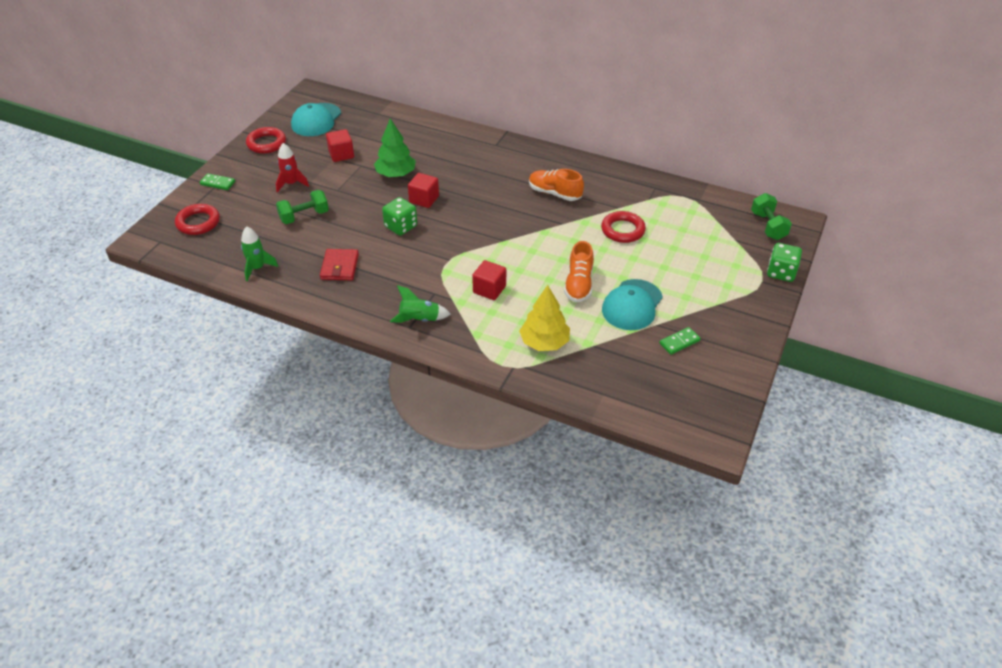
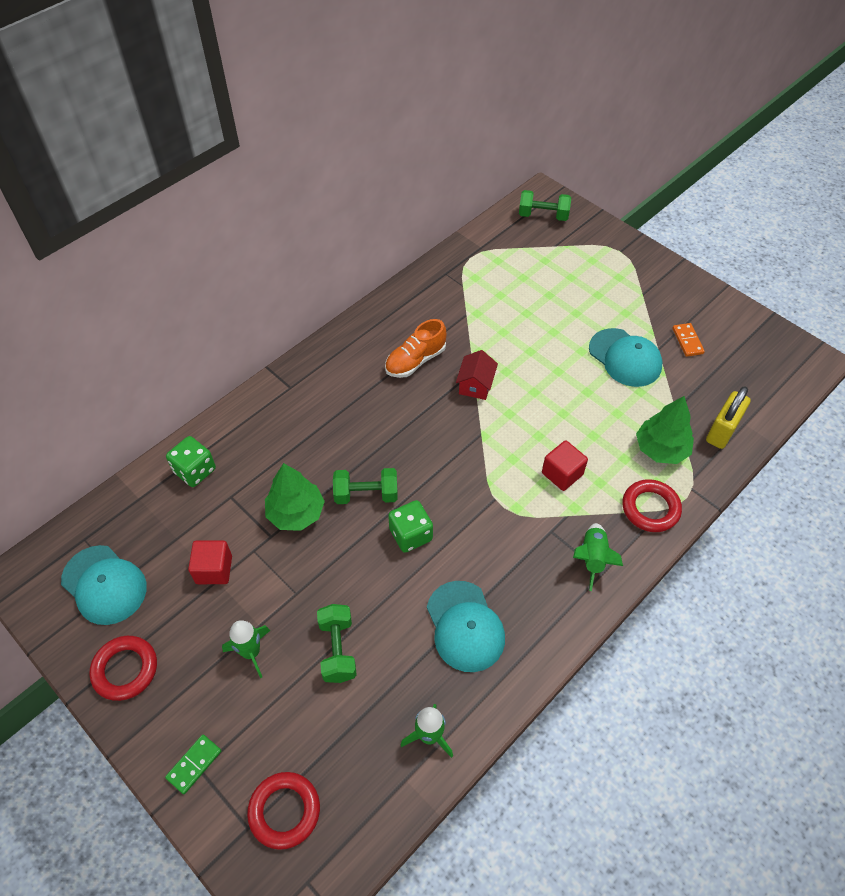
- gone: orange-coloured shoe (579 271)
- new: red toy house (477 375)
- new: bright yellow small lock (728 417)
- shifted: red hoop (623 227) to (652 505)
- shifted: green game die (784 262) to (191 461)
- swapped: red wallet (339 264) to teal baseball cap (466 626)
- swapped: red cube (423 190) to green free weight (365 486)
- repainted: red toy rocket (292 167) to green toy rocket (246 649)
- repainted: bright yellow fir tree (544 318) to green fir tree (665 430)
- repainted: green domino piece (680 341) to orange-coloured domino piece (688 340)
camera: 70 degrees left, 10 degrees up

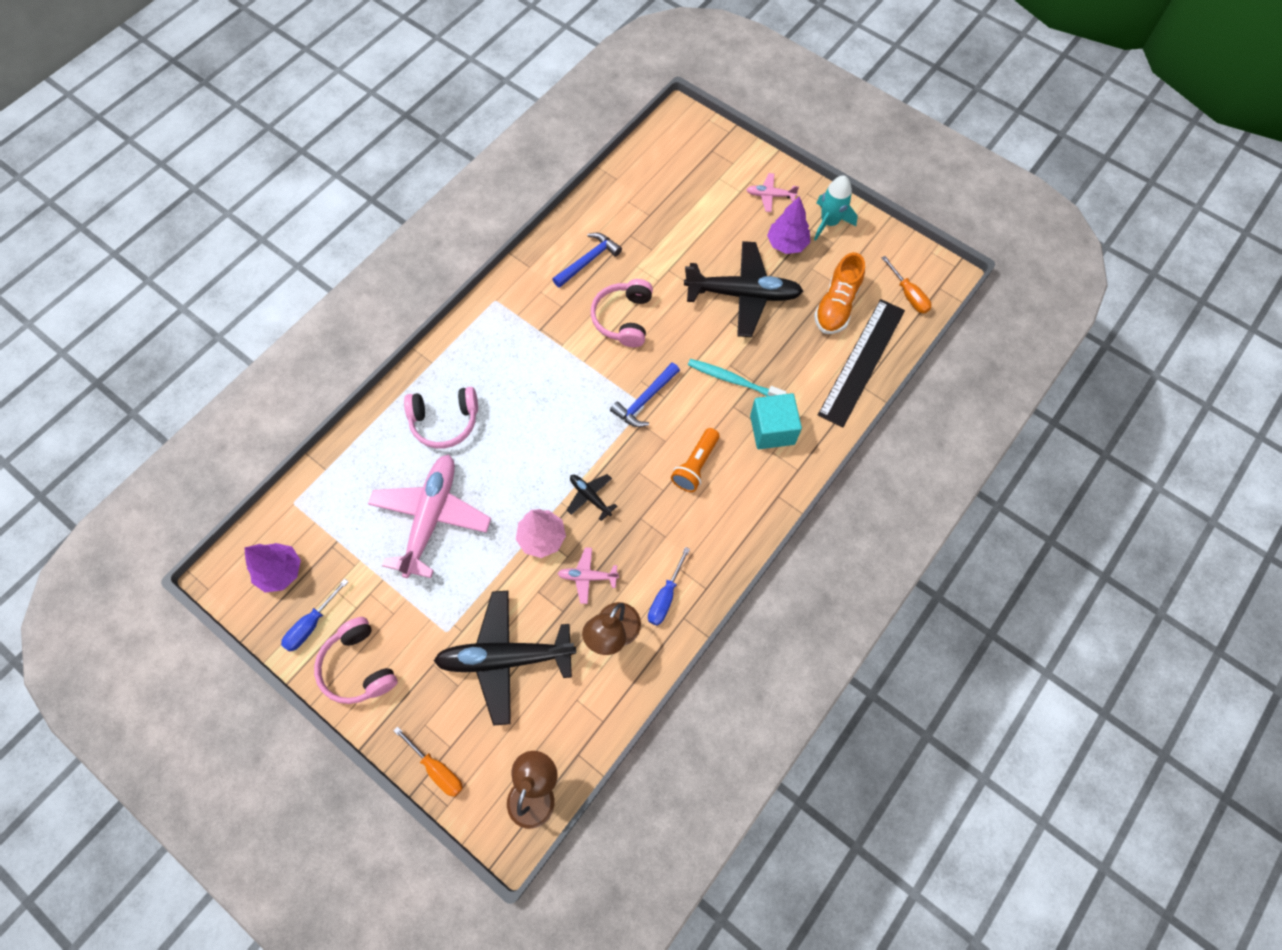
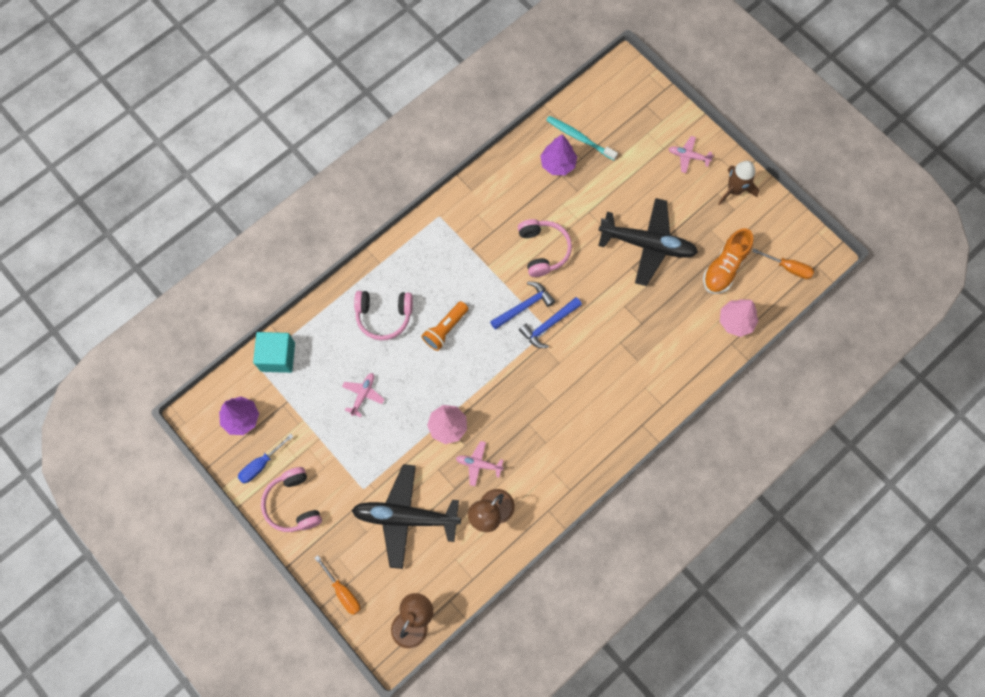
- gone: ebony aeroplane (592 497)
- gone: blue flat screwdriver (669 586)
- shifted: blue carpenter's hammer (587 260) to (522 306)
- shifted: orange-coloured torch (695 460) to (445 326)
- shifted: teal tooth brush (737 377) to (582 138)
- shifted: teal cube (776 421) to (274 352)
- shifted: royal purple fir tree (788 225) to (558 155)
- swapped: ebony measuring stick (861 363) to rose-pink fir tree (739 318)
- repainted: teal toy rocket (836 208) to brown toy rocket (738 183)
- rotated: rose-pink headset (622 313) = (545 248) 150 degrees clockwise
- rotated: orange-coloured flat screwdriver (906 284) = (783 264) 45 degrees counterclockwise
- scaled: rose-pink aeroplane (429 516) = (363 395) x0.45
camera: 10 degrees right, 5 degrees up

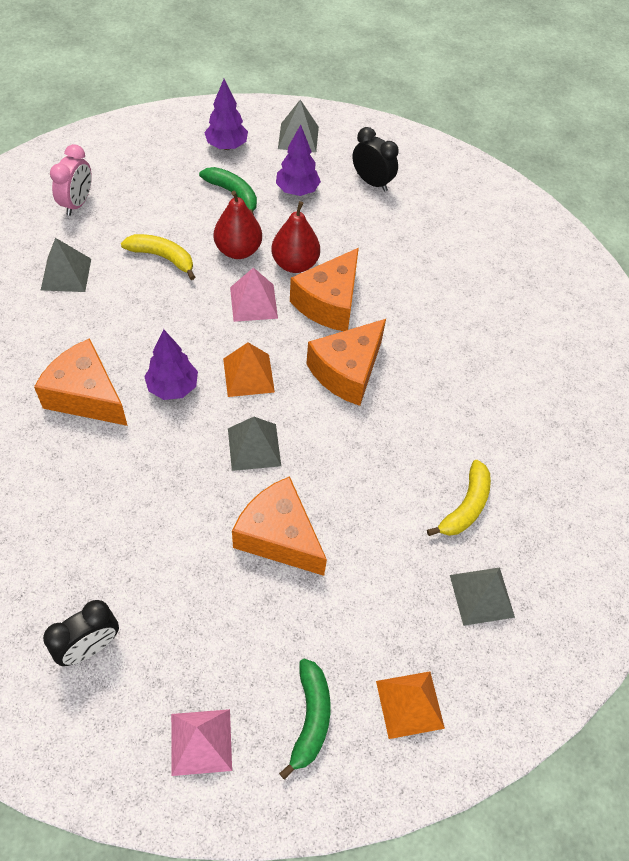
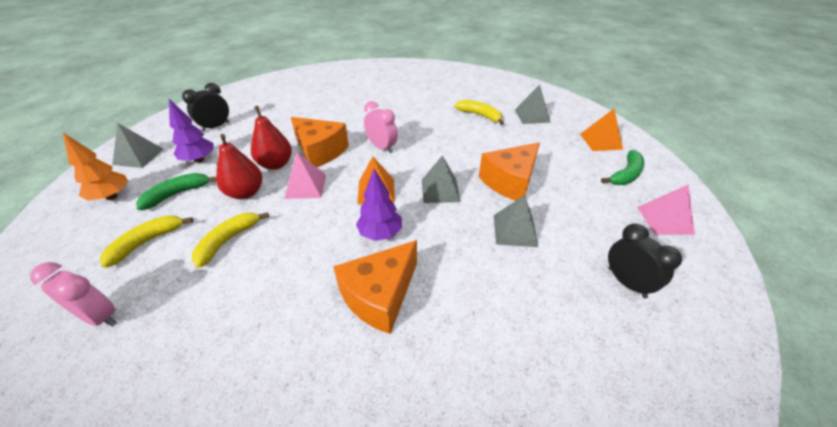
- new: bright yellow banana fruit (146 242)
- shifted: gray pyramid shape (66 265) to (516 221)
- swapped: orange-coloured piece of cheese (346 362) to rose-pink bedside clock (381 127)
- repainted: royal purple fir tree (226 114) to orange-coloured fir tree (95 166)
- rotated: green banana fruit (305 719) = (622 167) 120 degrees clockwise
camera: 80 degrees left, 15 degrees down

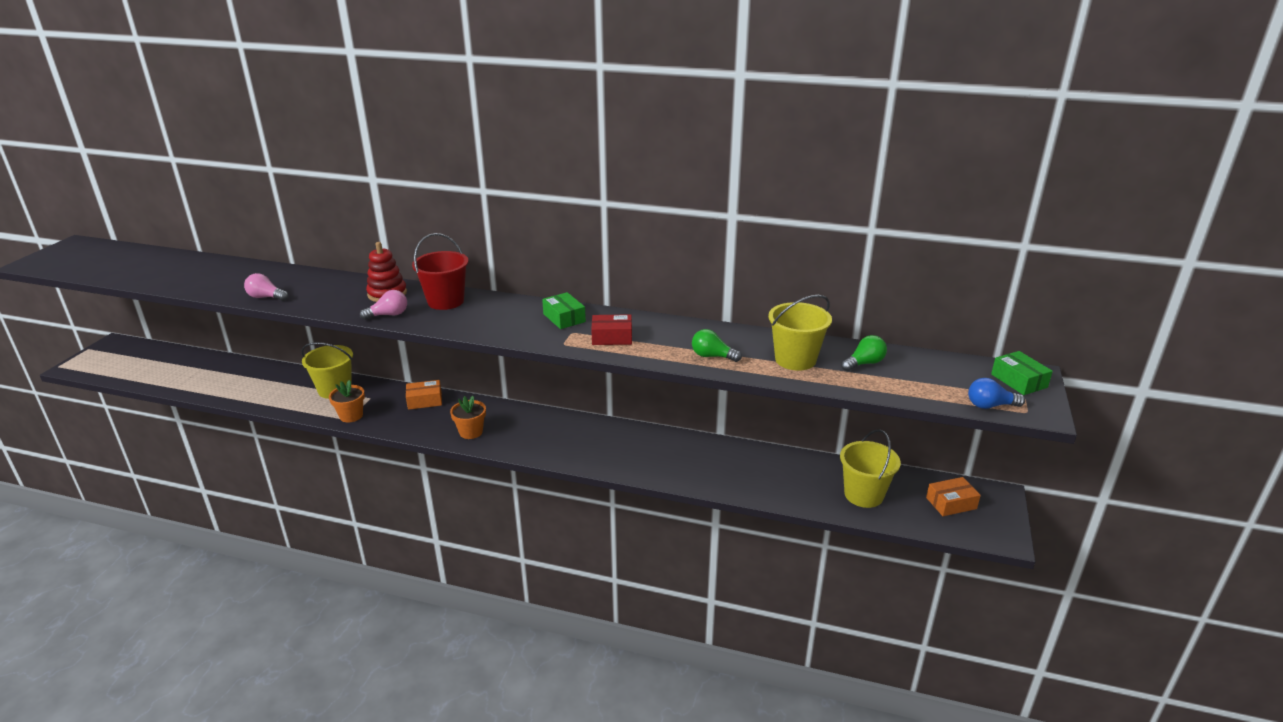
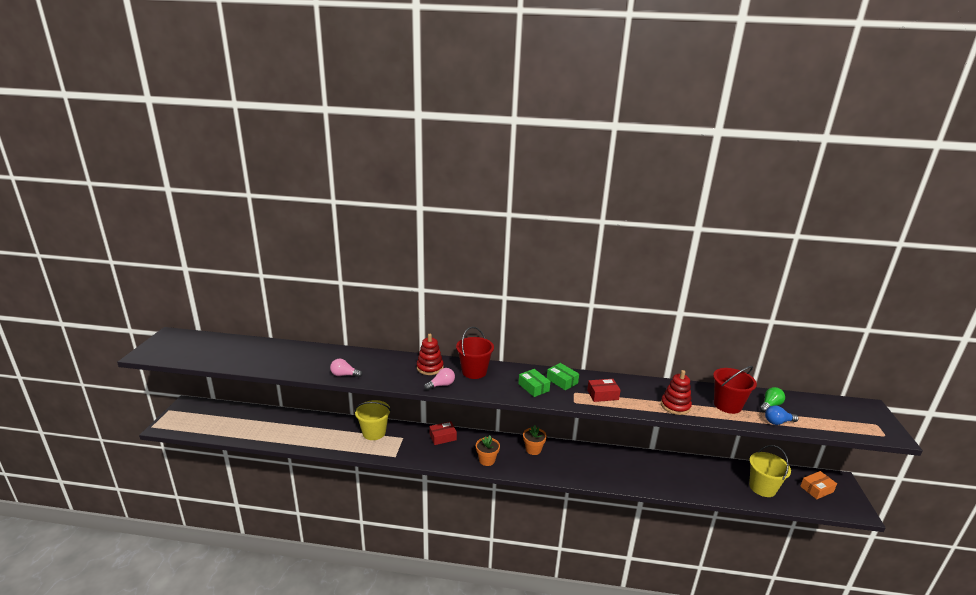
- shifted: orange-coloured potted plant (347 401) to (535 440)
- shifted: blue light bulb (996 393) to (782 415)
- shifted: green parcel (1022 373) to (534 383)
- swapped: green light bulb (717 345) to red stacking rings (676 392)
- repainted: orange-coloured parcel (424 395) to red parcel (443 433)
- repainted: bright yellow bucket (800 333) to red bucket (735 390)
camera: 10 degrees left, 5 degrees down

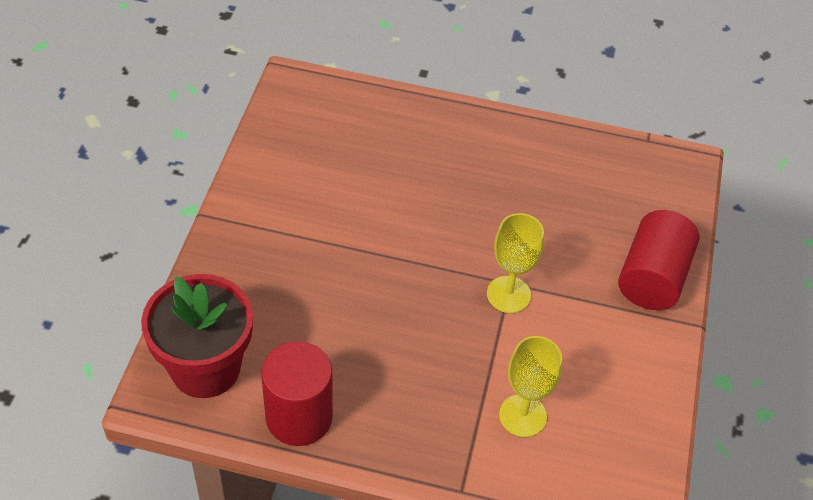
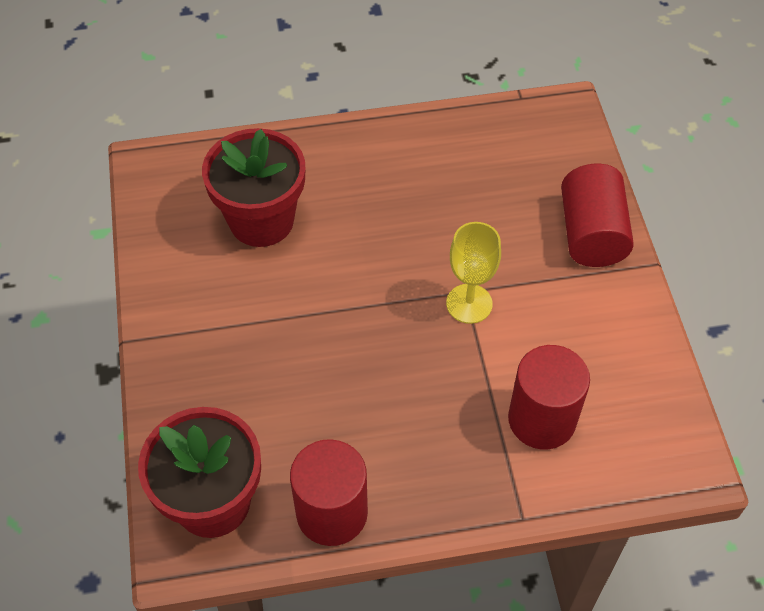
- new: red potted plant (253 187)
- swapped: bright yellow chalice (530 386) to red solid cylinder (549 397)
camera: 20 degrees left, 5 degrees up

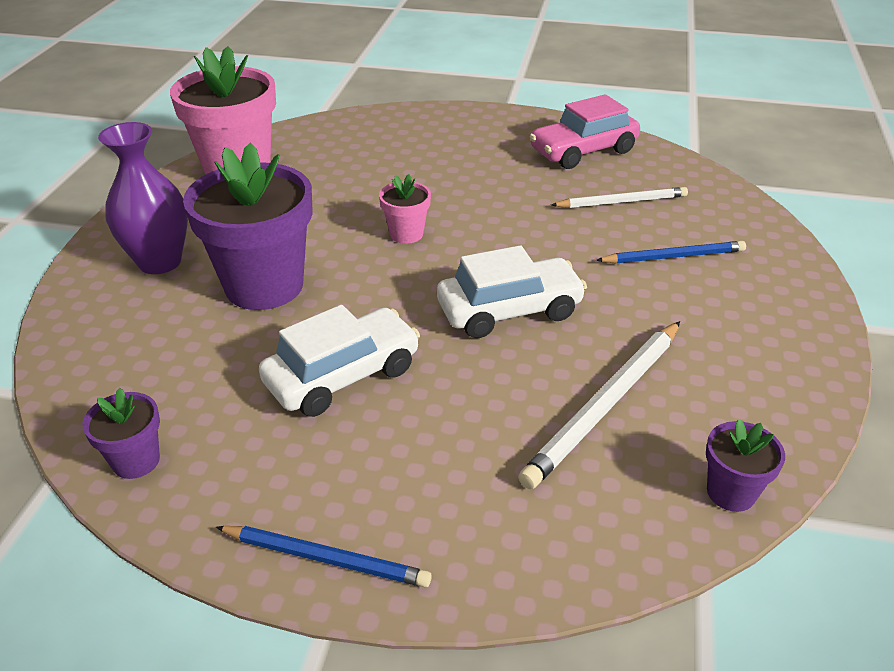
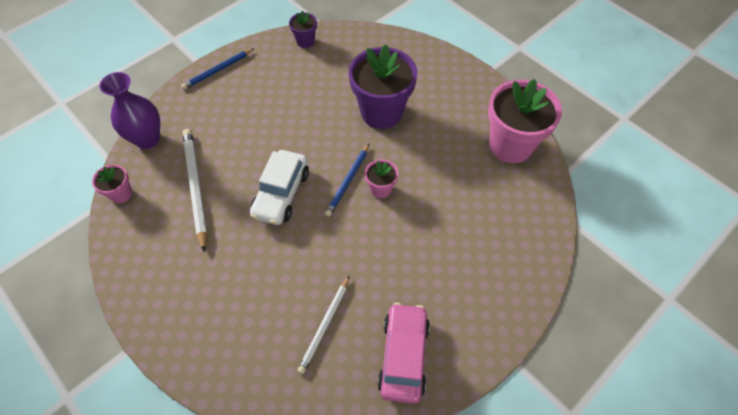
- gone: snow-white automobile (339 361)
- shifted: royal purple flower vase (143 198) to (129 110)
- shifted: blue wooden pencil (671 252) to (347 180)
- repainted: royal purple potted plant (745 465) to rose-pink potted plant (112 183)
camera: 125 degrees right, 20 degrees up

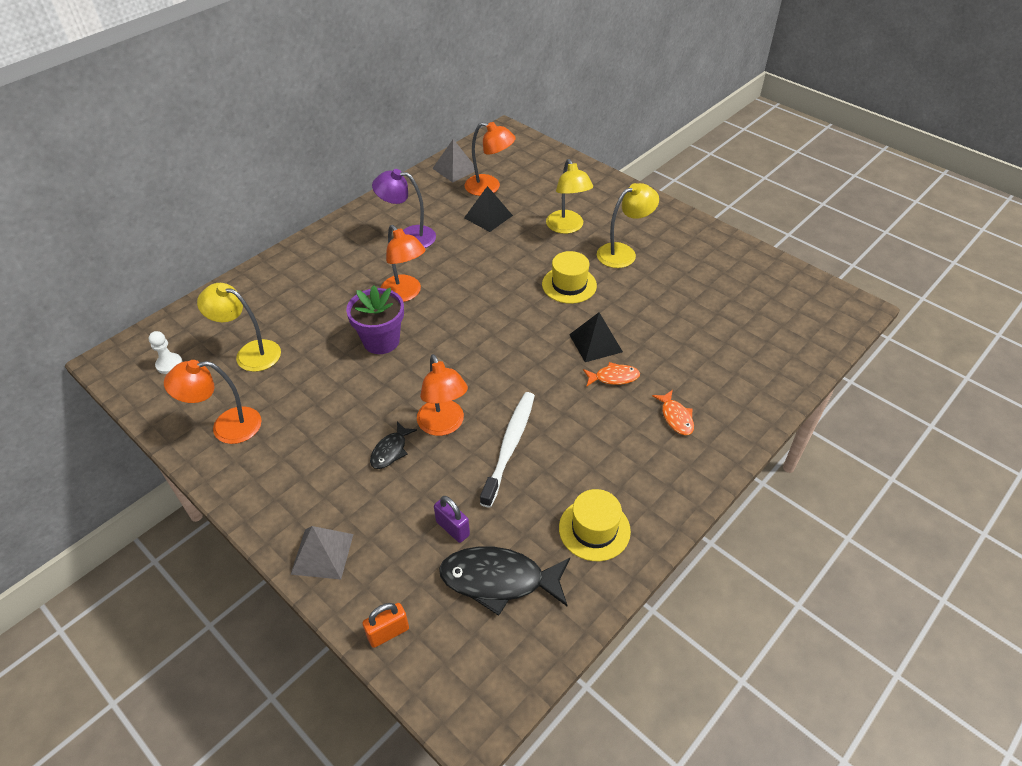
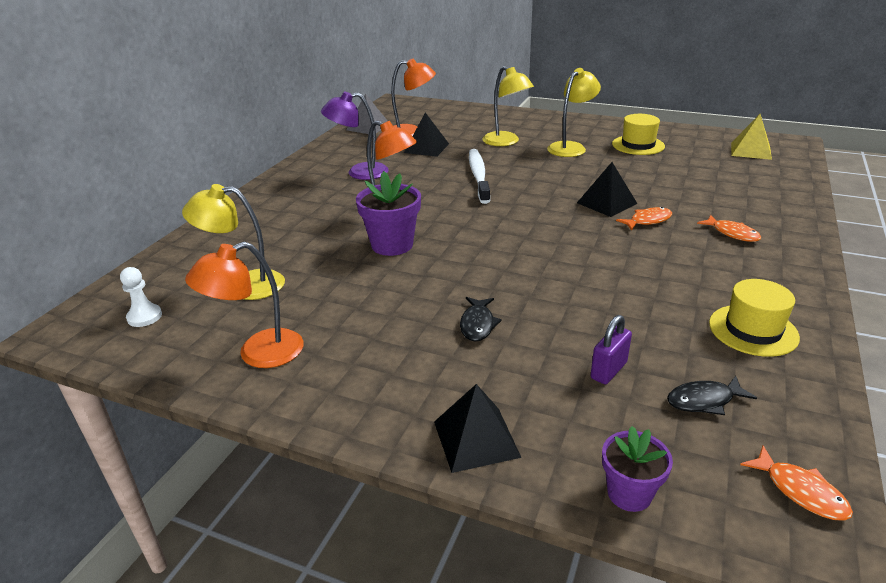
- gone: orange-coloured desk lamp (442 395)
- new: bright yellow pyramid shape (751 137)
- new: orange-coloured toy fish (796 483)
- shifted: snow-white tooth brush (507 450) to (479 176)
- shifted: bright yellow top hat (569 277) to (638 134)
- swapped: orange-coloured small lock (385 625) to royal purple potted plant (637 469)
- repainted: gray pyramid shape (322 553) to ebony pyramid shape (477 428)
- rotated: royal purple small lock (452 519) = (611 349) 75 degrees counterclockwise
- scaled: ebony toy fish (504 581) = (712 395) x0.53
camera: 20 degrees left, 15 degrees down

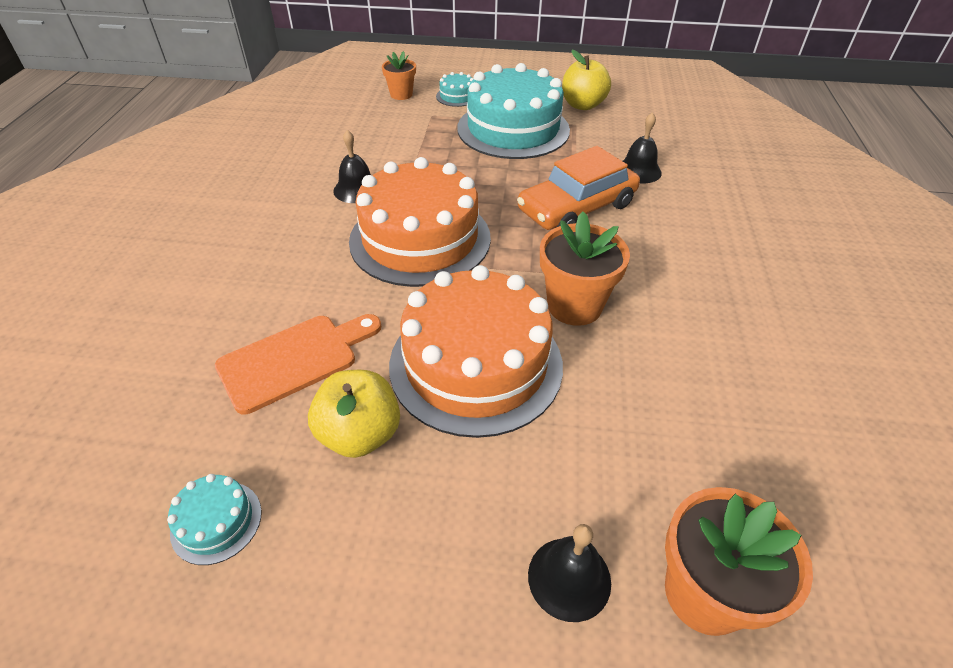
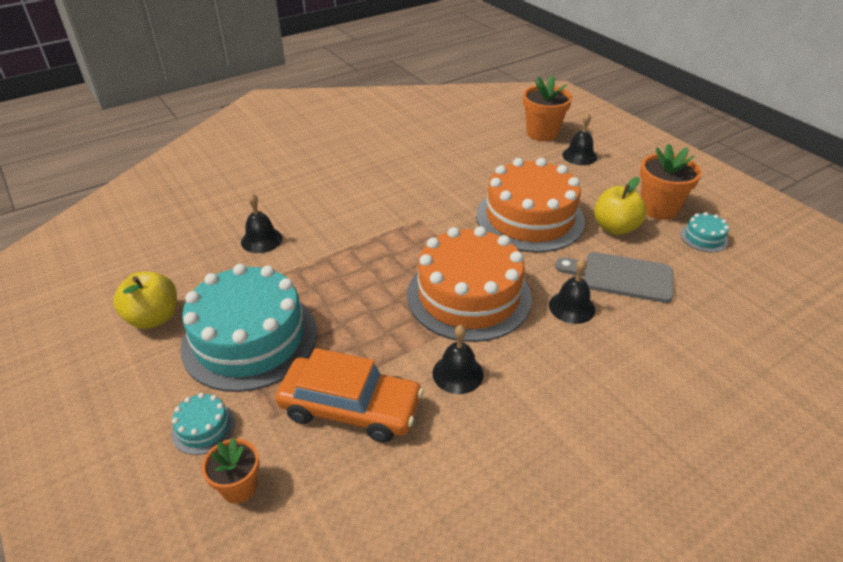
- new: ebony hand bell (572 291)
- shifted: orange-coloured automobile (578 188) to (349 395)
- shifted: orange-coloured potted plant (585 268) to (671 182)
- repainted: orange-coloured cutting board (298 364) to gray cutting board (614 277)
camera: 130 degrees left, 5 degrees down

